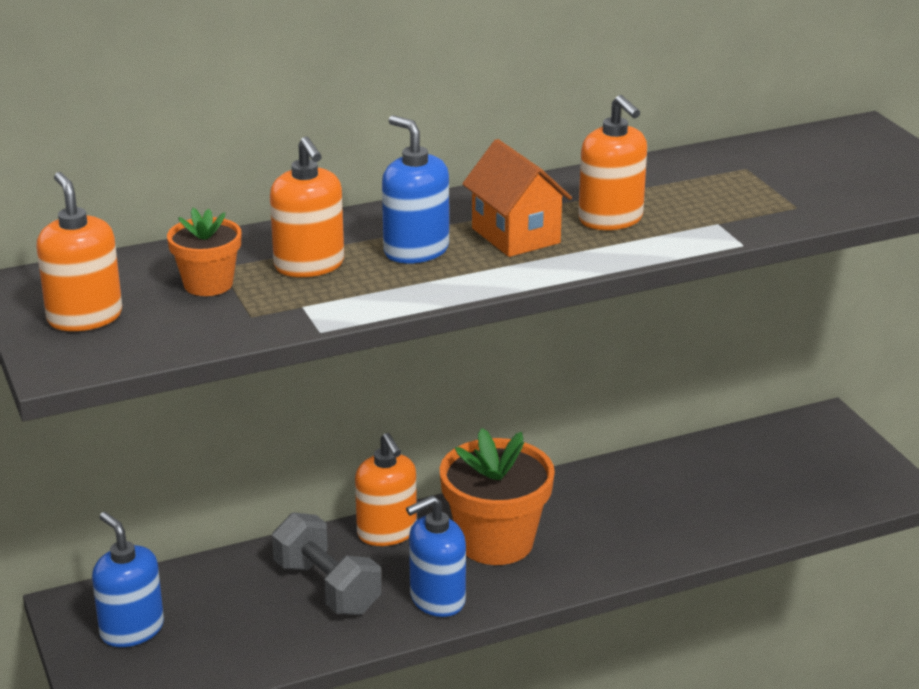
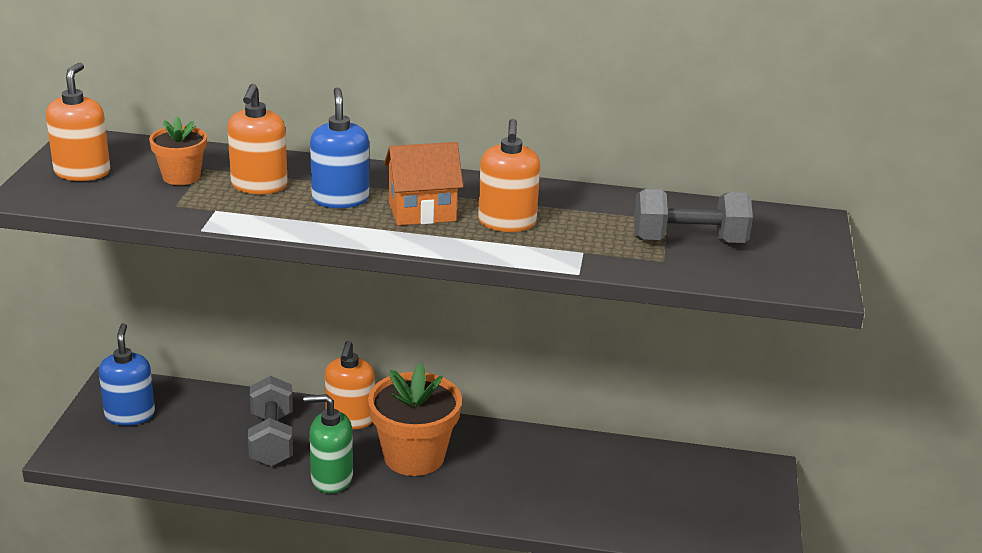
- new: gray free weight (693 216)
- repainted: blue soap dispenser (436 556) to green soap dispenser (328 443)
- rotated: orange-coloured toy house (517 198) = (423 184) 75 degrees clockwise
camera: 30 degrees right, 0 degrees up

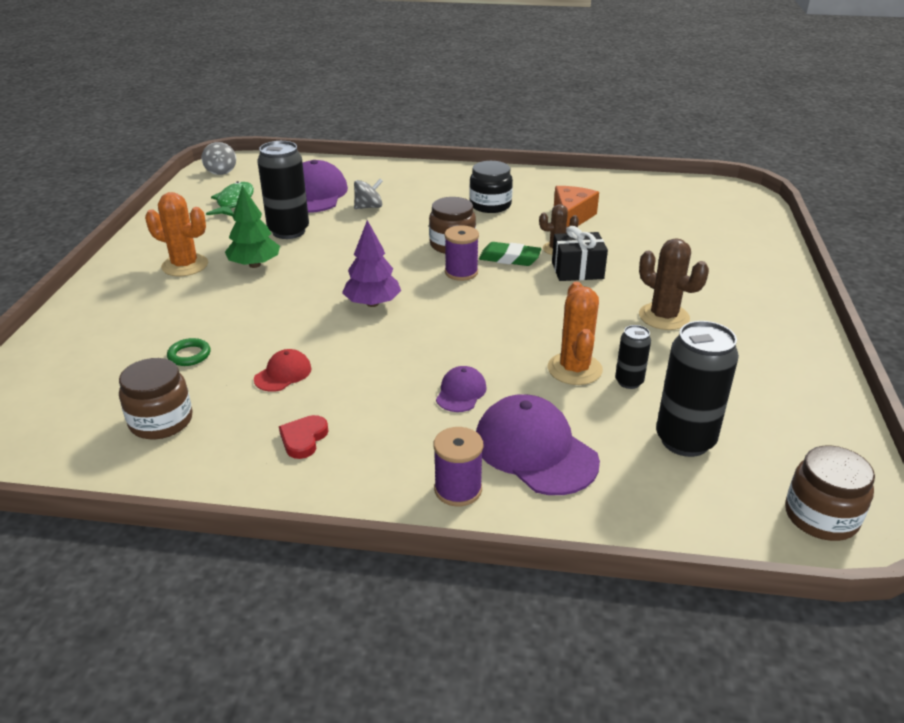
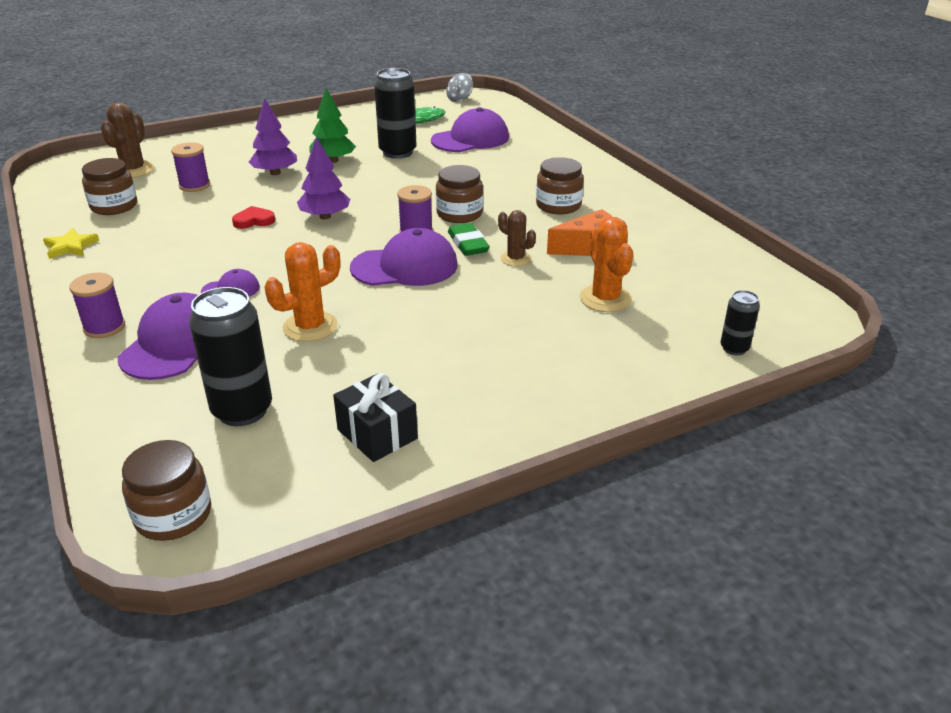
- gone: red baseball cap (283 370)
- gone: gray toy top (368 194)
- new: bright yellow star shape (71 243)
- new: royal purple fir tree (273 136)
- new: royal purple baseball cap (404 257)
- shifted: orange-coloured saguaro cactus (176 234) to (606 264)
- shifted: red heart shape (303 437) to (253 217)
- shifted: ebony wrapped gift (580 253) to (375 417)
- shifted: ebony tin (633 357) to (740 322)
- shifted: brown saguaro cactus (674 284) to (127 140)
- swapped: green hoop (189 352) to royal purple bobbin (190 167)
- repainted: ebony preserve jar (491 187) to brown preserve jar (560 186)
camera: 55 degrees right, 0 degrees up

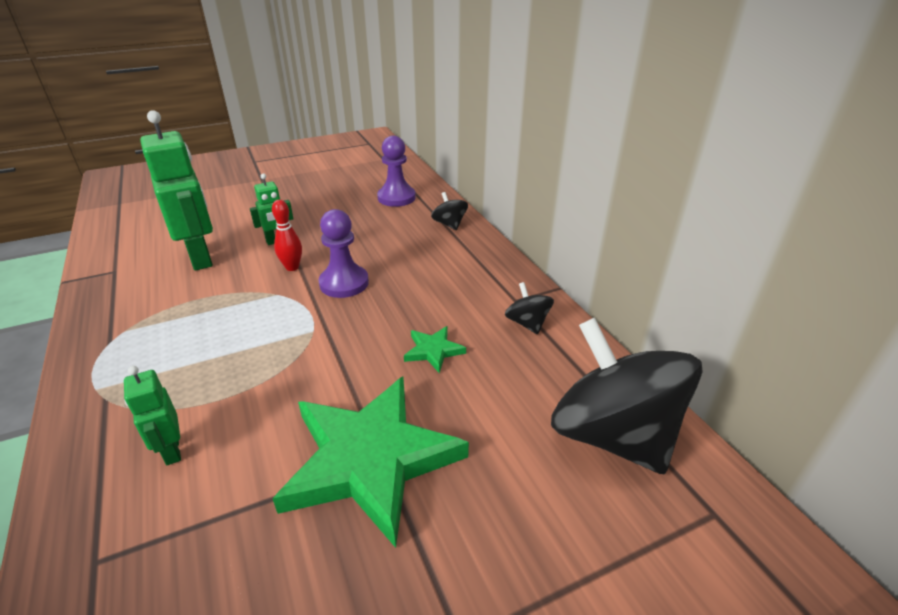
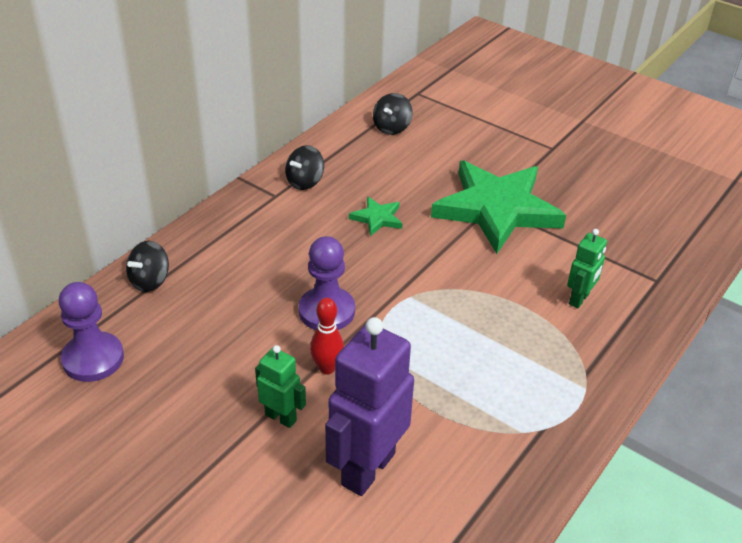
- repainted: green toy robot (176 190) to royal purple toy robot (369 406)
- scaled: ebony toy top (626 396) = (393 114) x0.43
camera: 120 degrees left, 5 degrees up

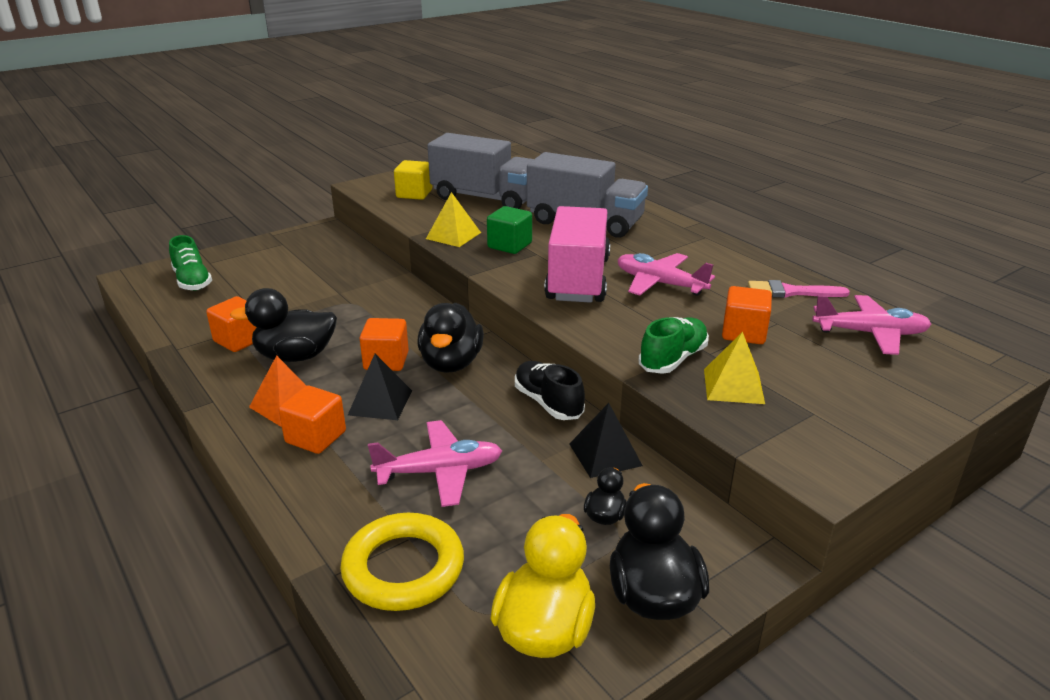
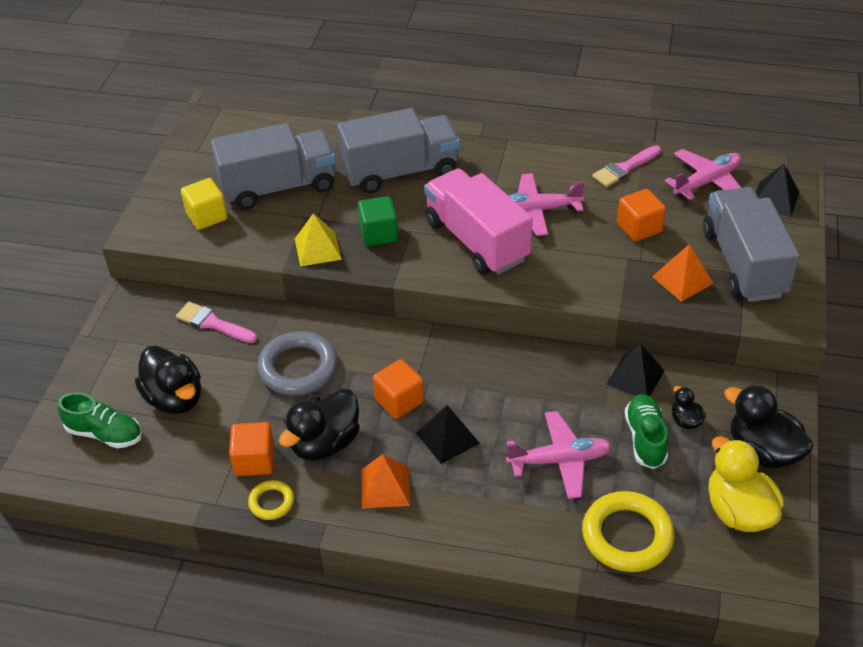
- gone: orange-coloured cube (312 419)
- gone: ebony shoe (550 390)
- new: rose-pink brush (216 322)
- new: bright yellow hoop (271 500)
- new: gray hoop (297 363)
- new: gray lorry (751 244)
- new: ebony pyramid shape (777 190)
- shifted: ebony rubber duck (450 338) to (168 380)
- shifted: green shoe (673 345) to (647 431)
- repainted: bright yellow pyramid shape (734 368) to orange-coloured pyramid shape (683 273)
- rotated: rose-pink aeroplane (435 463) = (559 455) 45 degrees clockwise
camera: 40 degrees left, 15 degrees up

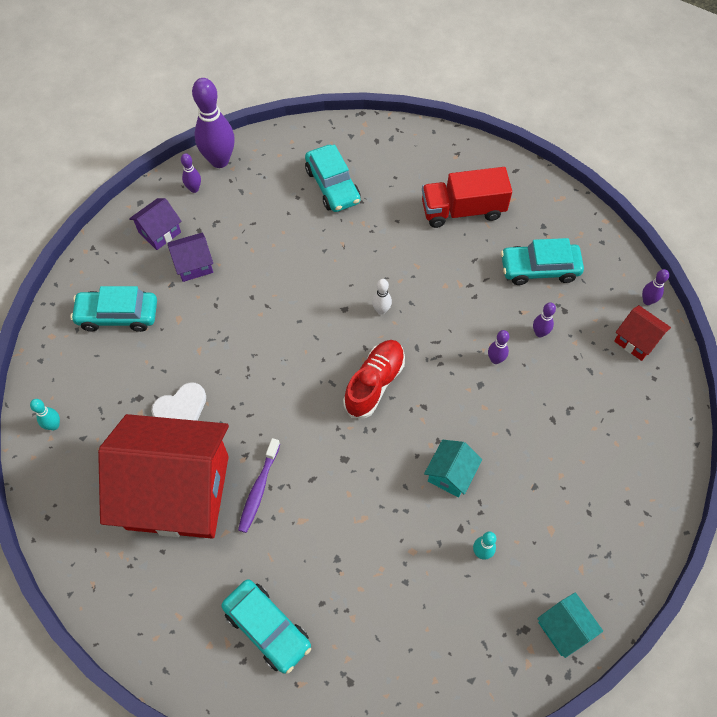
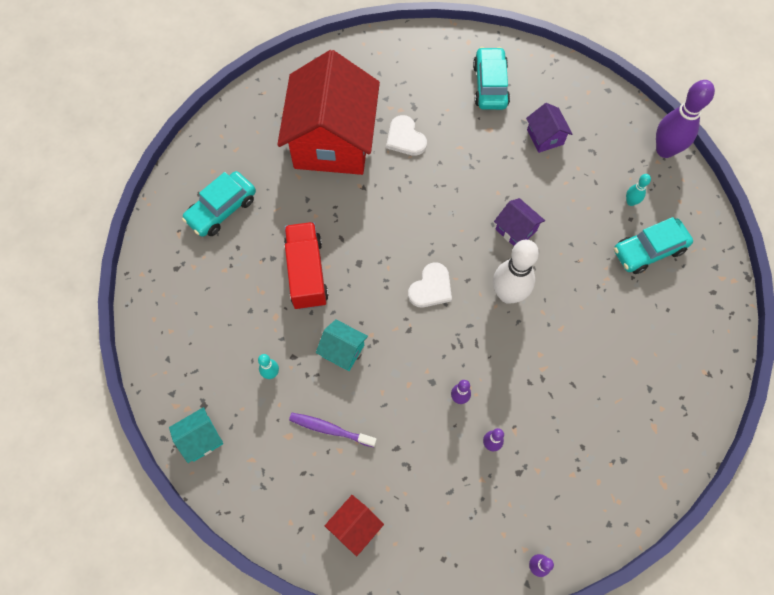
- gone: royal purple skittle (191 173)
- gone: teal automobile (542 261)
- shifted: teal skittle (45 414) to (638 190)
- shifted: royal purple toy house (155 224) to (519 222)
- shifted: royal purple tooth brush (259 485) to (333 430)
- shifted: red lorry (467 197) to (306 266)
- shifted: red toy house (642 333) to (354 525)
- swapped: red shoe (374 379) to snow-white heart shape (430 284)
- scaled: snow-white skittle (382 297) = (516 272) x2.13
camera: 90 degrees right, 5 degrees up

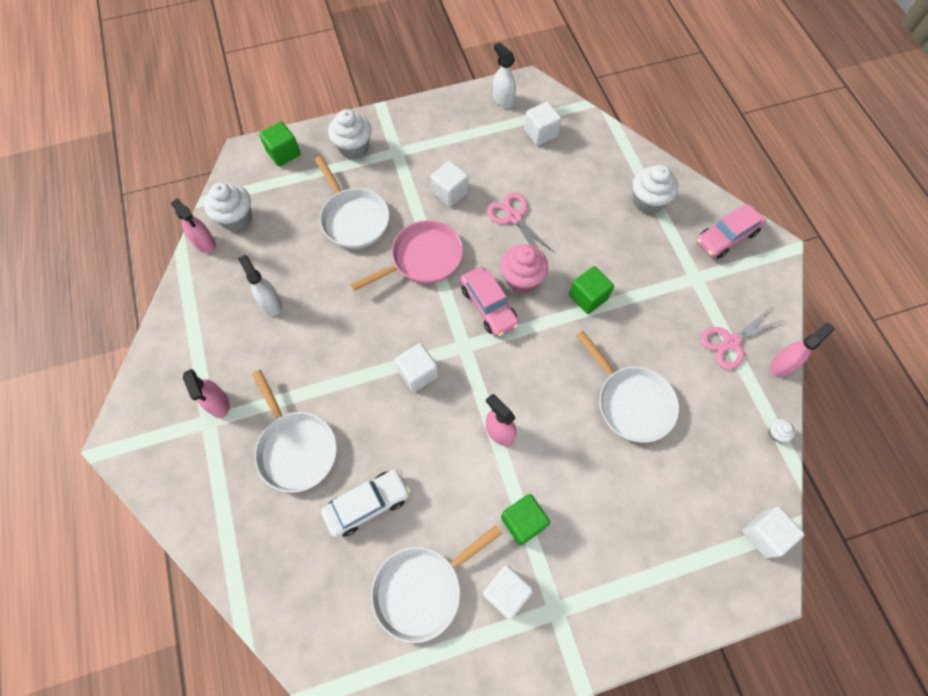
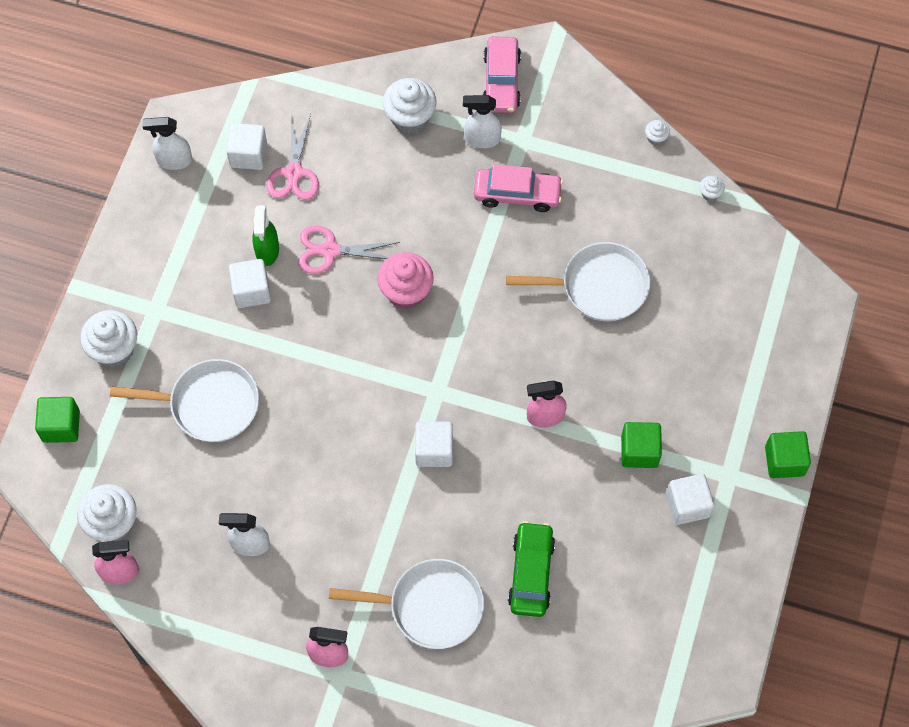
- gone: rose-pink frying pan (407 255)
- gone: snow-white frying pan (436 584)
- gone: snow-white cube (773 532)
- new: green sprayer (265 236)
- new: snow-white sprayer (482 121)
- shifted: rose-pink automobile (489 301) to (518 188)
- shifted: green cube (591 290) to (788 454)
- shifted: rose-pink shears (742 338) to (292 157)
- swapped: rose-pink sprayer (802 349) to snow-white cupcake (657 133)
- repainted: snow-white automobile (366 503) to green automobile (531 569)
camera: 55 degrees left, 0 degrees up

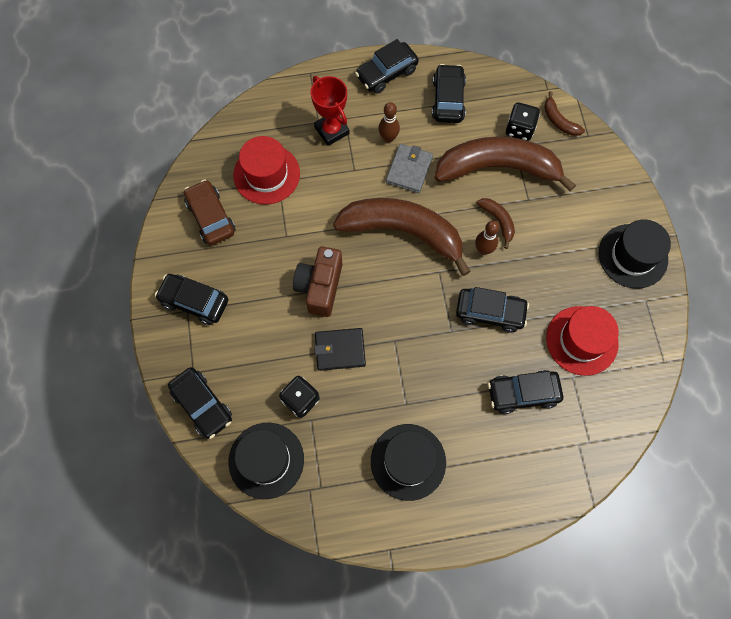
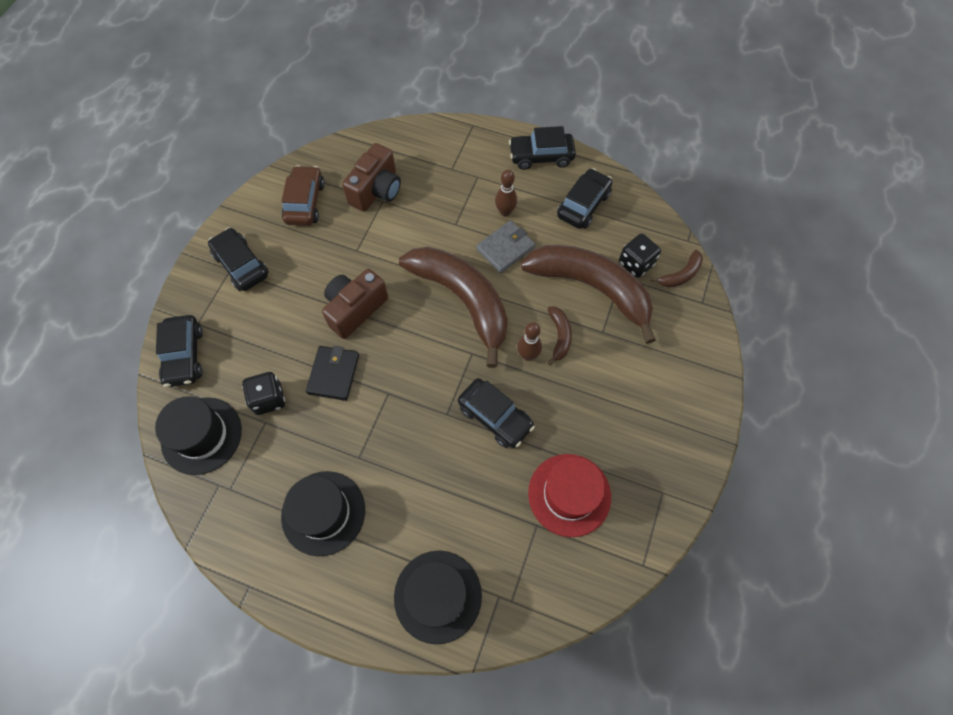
- gone: red trophy (330 111)
- gone: ebony automobile (525 392)
- shifted: ebony top hat (635 254) to (438 597)
- swapped: red top hat (266 170) to brown photo camera (371 177)
- rotated: ebony wallet (340 349) = (332 373) 75 degrees clockwise
- rotated: brown banana fruit (564 113) = (676 269) 120 degrees counterclockwise
camera: 30 degrees right, 5 degrees down

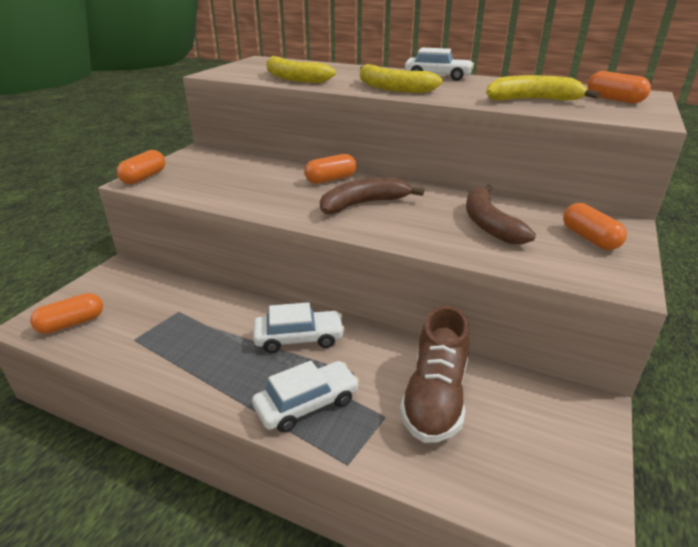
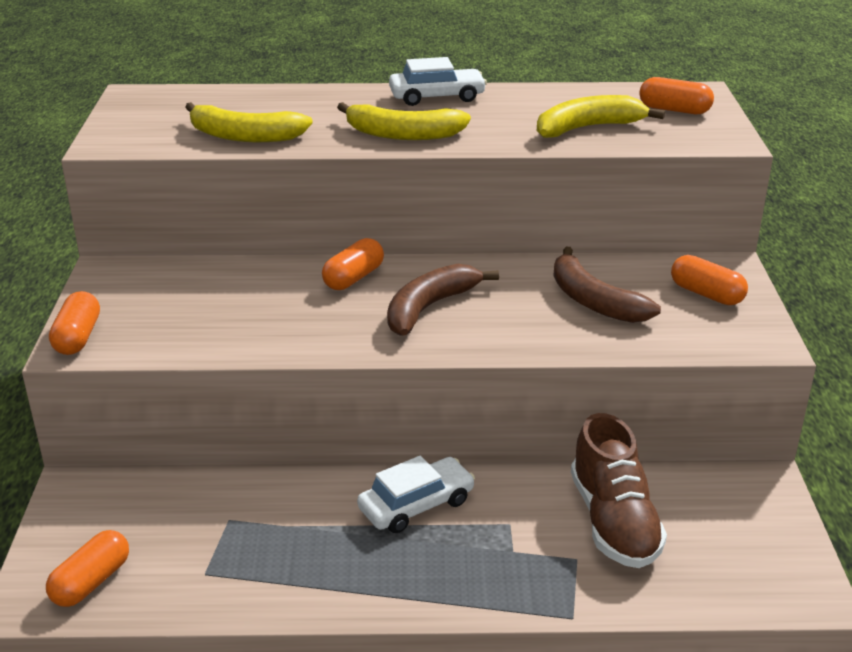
- gone: snow-white automobile (305 397)
camera: 25 degrees left, 0 degrees up

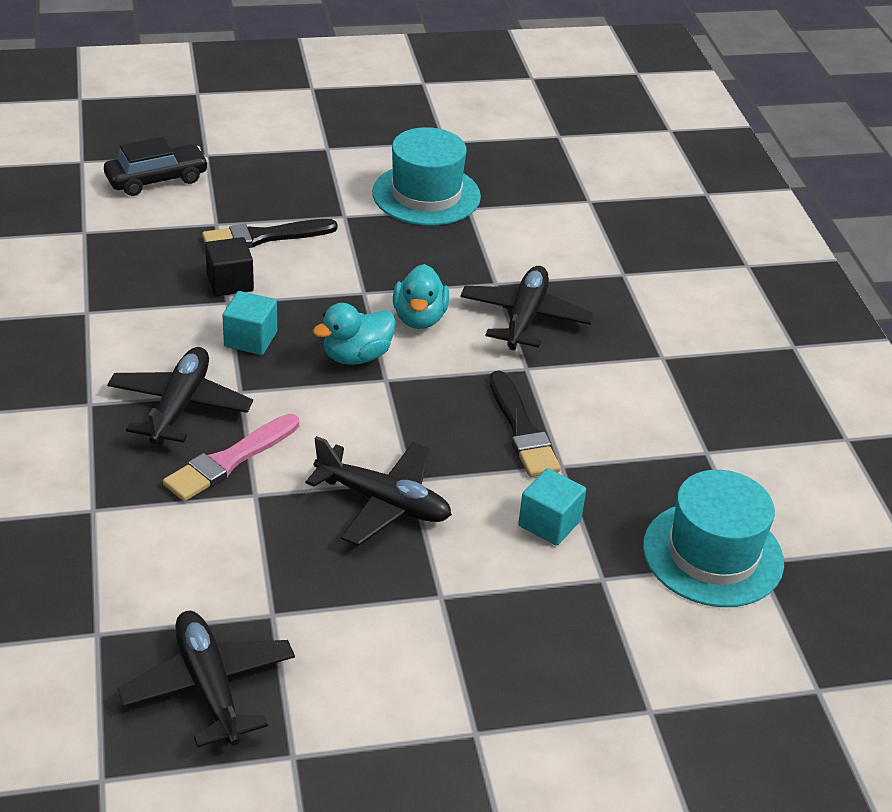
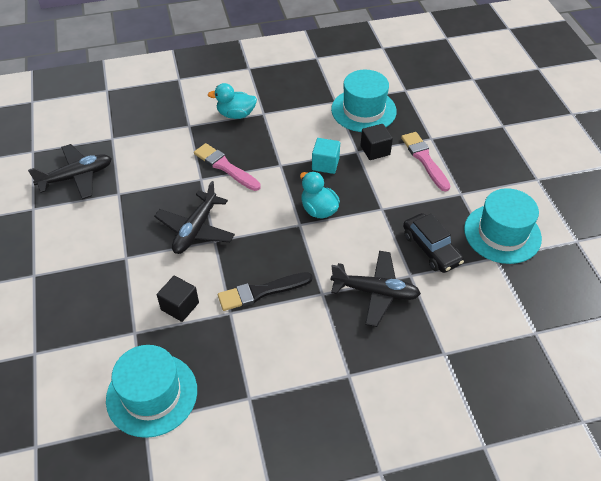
- gone: ebony aeroplane (180 396)
- new: teal top hat (364 101)
- shifted: ebony automobile (156 166) to (433 243)
- shifted: teal rubber duck (421 296) to (232 101)
- repainted: ebony brush (269 233) to rose-pink brush (425 162)
- repainted: teal cube (552 507) to ebony cube (178 299)
camera: 90 degrees right, 10 degrees up

